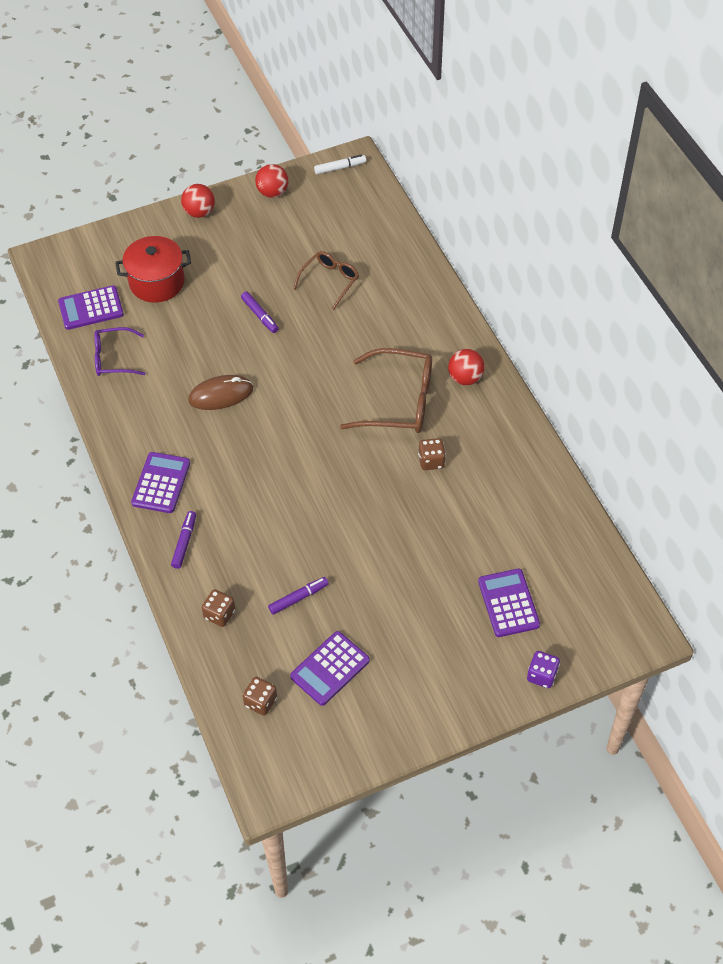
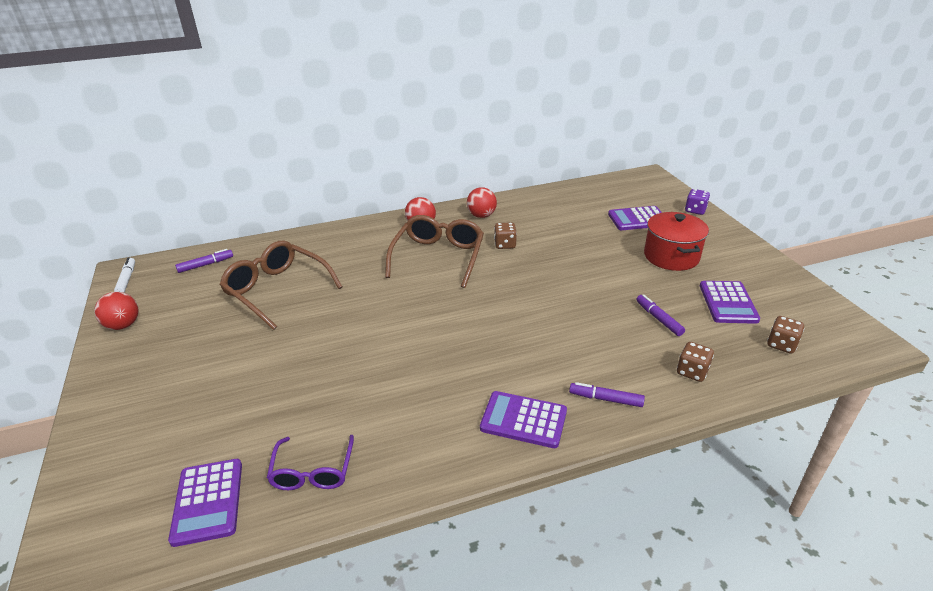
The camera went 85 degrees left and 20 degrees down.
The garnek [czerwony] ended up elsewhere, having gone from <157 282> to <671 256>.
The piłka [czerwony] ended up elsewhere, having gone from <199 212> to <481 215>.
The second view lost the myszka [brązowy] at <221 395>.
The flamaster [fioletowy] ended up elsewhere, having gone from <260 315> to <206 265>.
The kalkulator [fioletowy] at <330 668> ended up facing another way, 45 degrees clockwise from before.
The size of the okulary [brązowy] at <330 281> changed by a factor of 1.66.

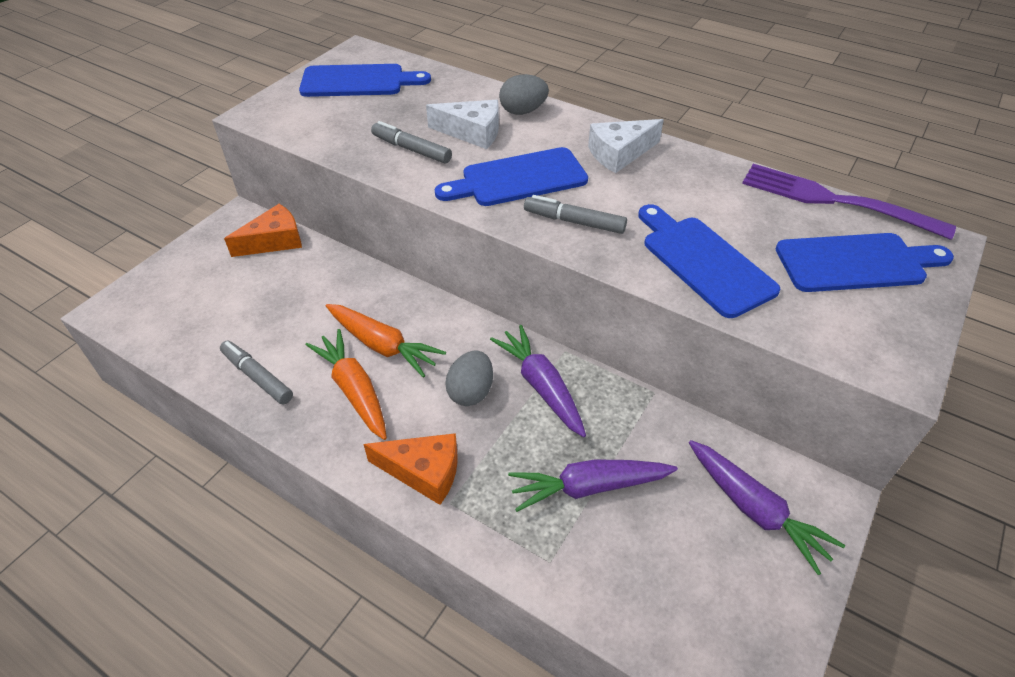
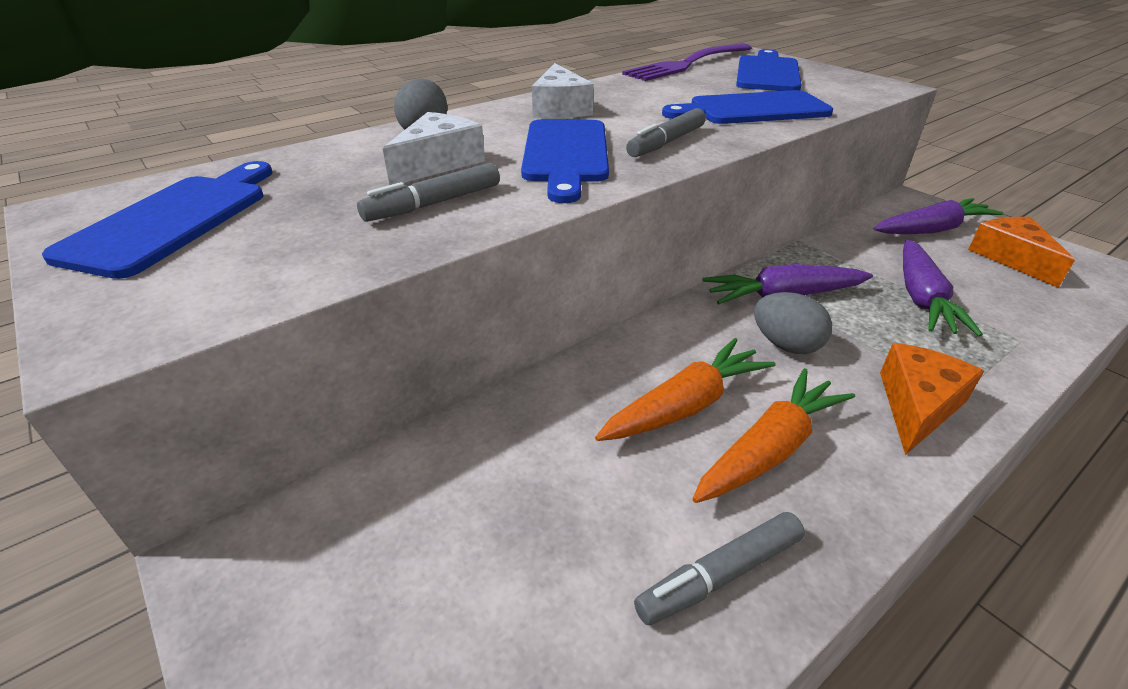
The camera went 70 degrees left and 10 degrees down.
The ser [pomarańczowy] ended up elsewhere, having gone from <274 241> to <1011 258>.
The marchewka [pomarańczowy] at <354 390> ended up facing another way, 150 degrees clockwise from before.

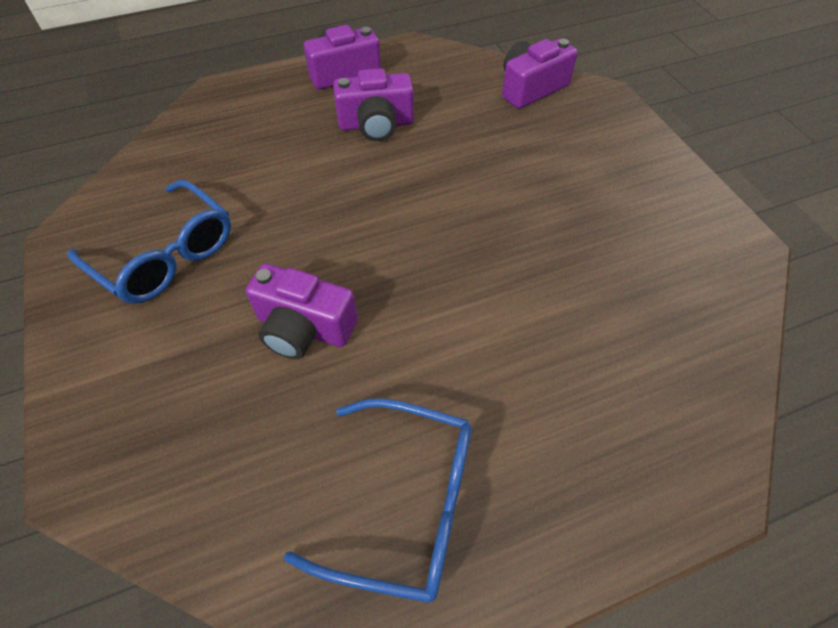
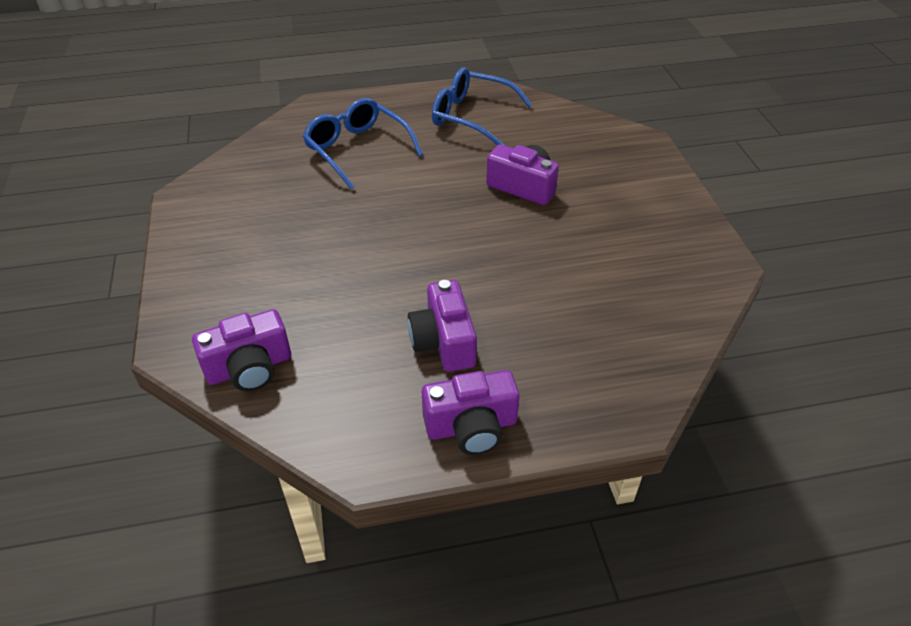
The camera went 170 degrees left and 10 degrees down.
The okulary [niebieski] ended up elsewhere, having gone from <165 255> to <357 150>.
The aparat fotograficzny [fioletowy] at <376 124> ended up facing another way, 105 degrees counterclockwise from before.

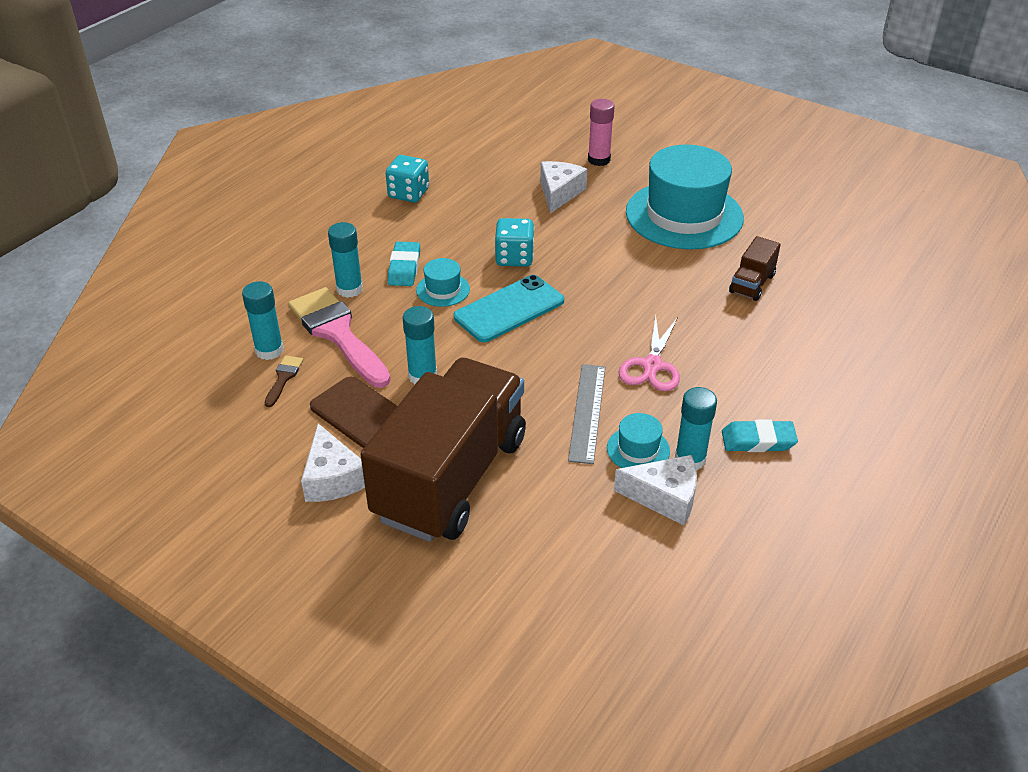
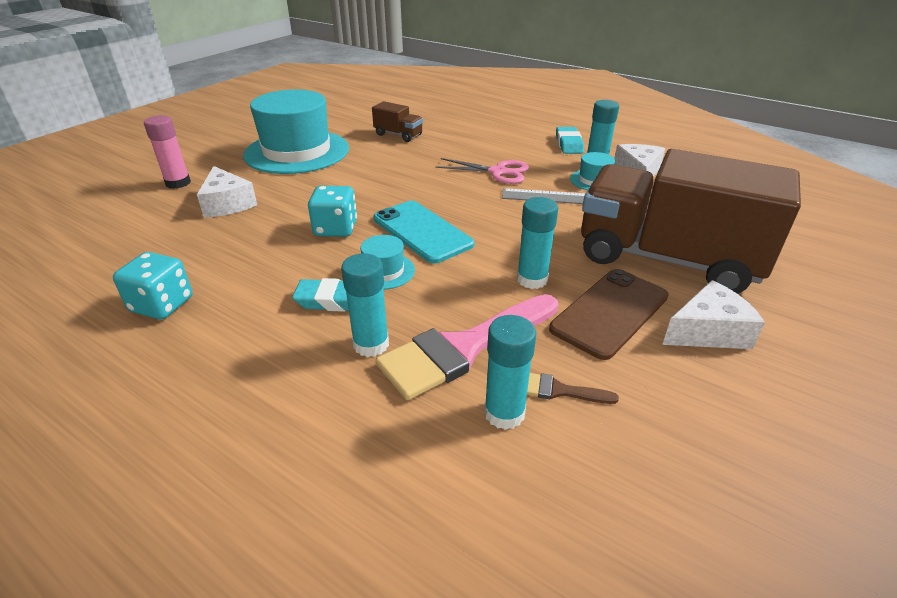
The camera went 90 degrees left and 5 degrees down.
The ser [biały] at <559 193> ended up facing another way, 135 degrees counterclockwise from before.

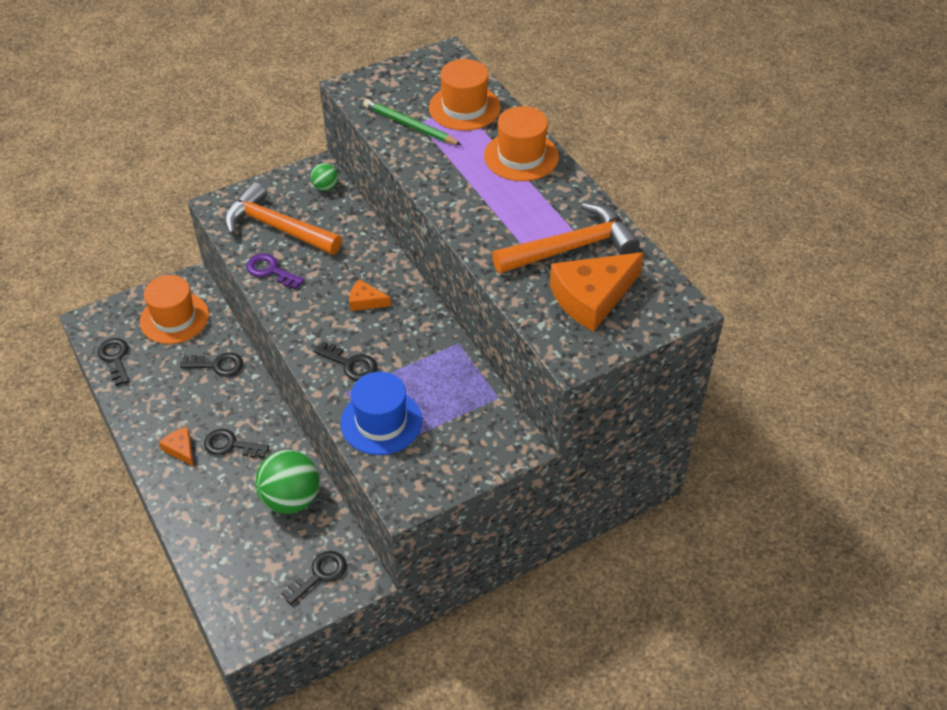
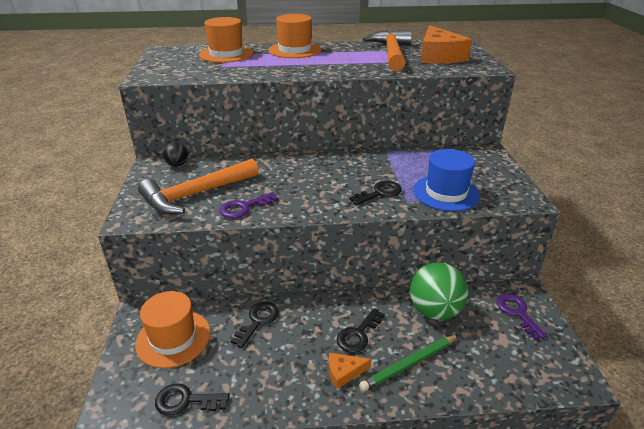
The camera went 65 degrees left and 15 degrees down.
What was the klucz [czarny] at <319 575> turned into the klucz [fioletowy] at <517 313>.
What was the piłka [zielony] at <325 187> turned into the piłka [czarny] at <177 165>.
The second view lost the ser [pomarańczowy] at <365 301>.
The ołówek [zielony] ended up elsewhere, having gone from <410 125> to <409 364>.

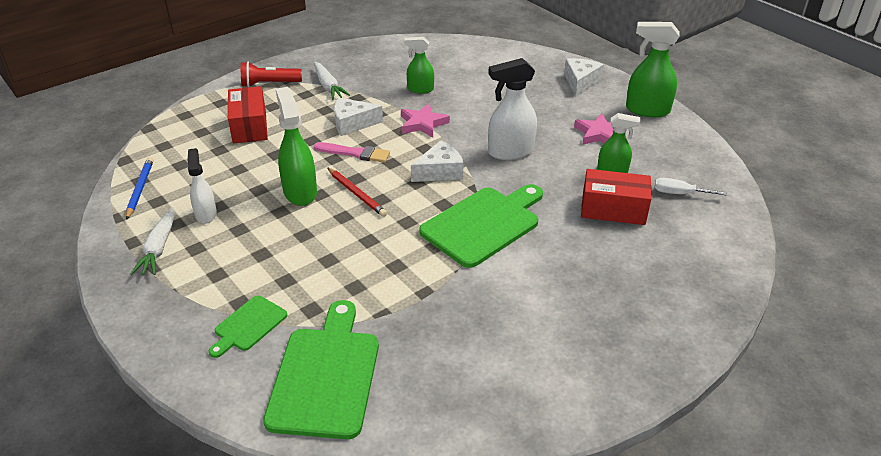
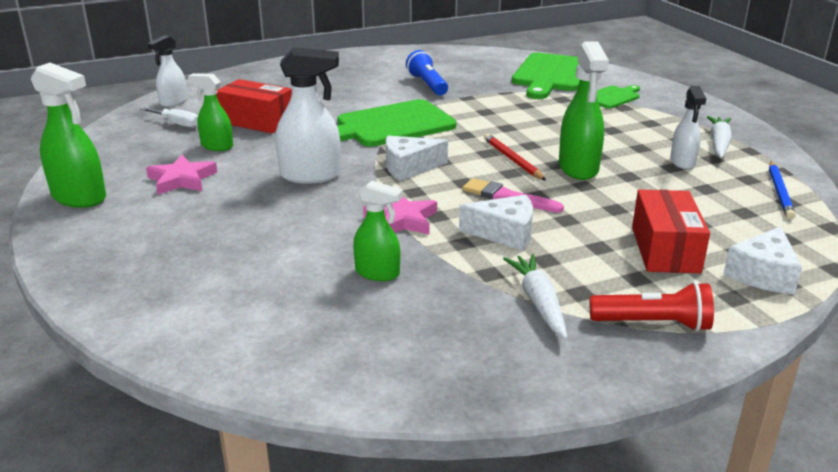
The camera went 165 degrees left and 10 degrees down.
The ser [biały] ended up elsewhere, having gone from <580 82> to <762 274>.
The second view gained the spryskiwacz [biały] at <173 102>.
The second view gained the latarka [niebieski] at <427 85>.

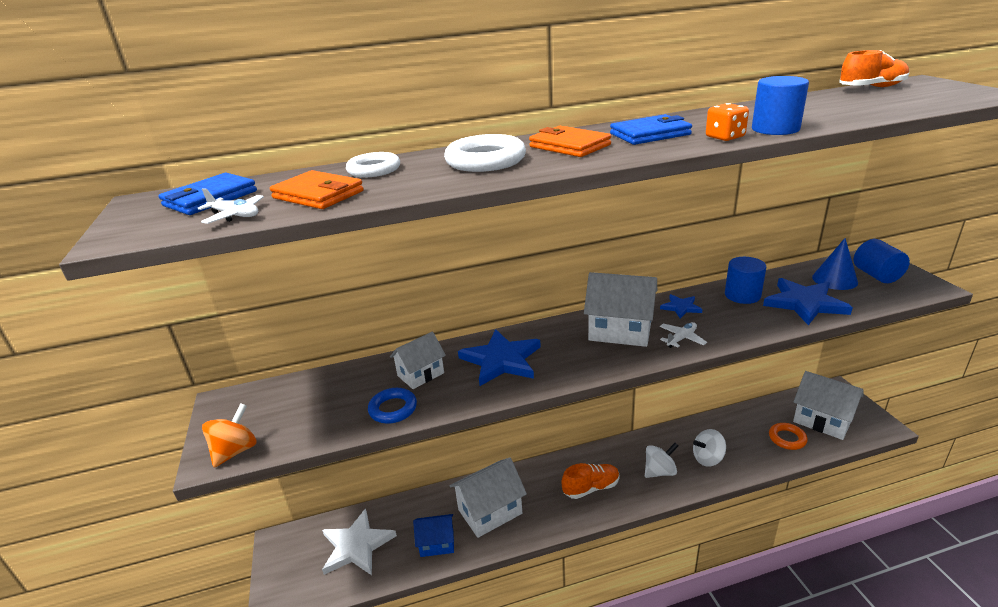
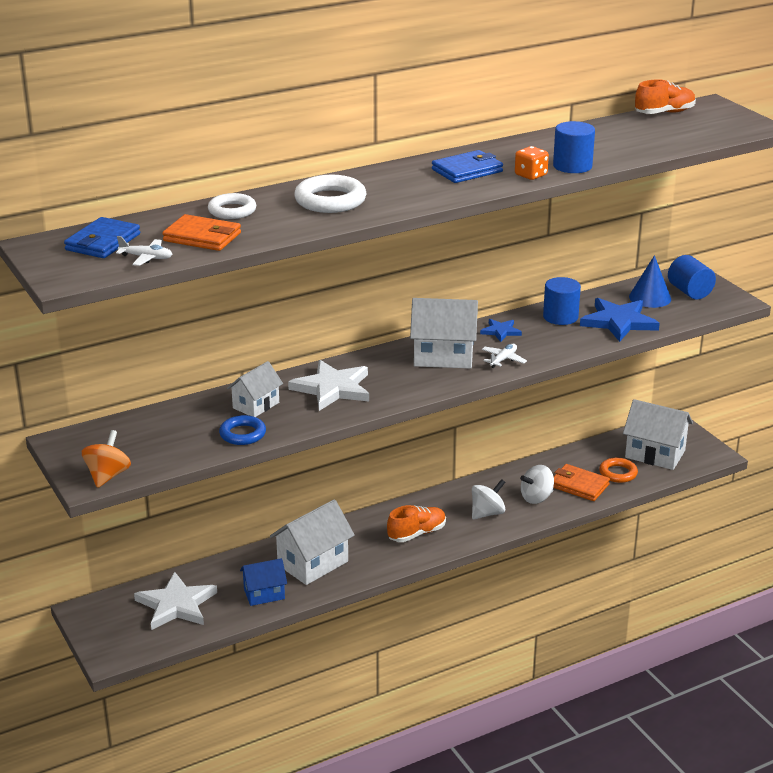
The camera went 15 degrees left and 0 degrees up.
What was the gwiazda [niebieski] at <501 360> turned into the gwiazda [biały] at <332 388>.
The portfel [pomarańczowy] ended up elsewhere, having gone from <569 146> to <579 485>.

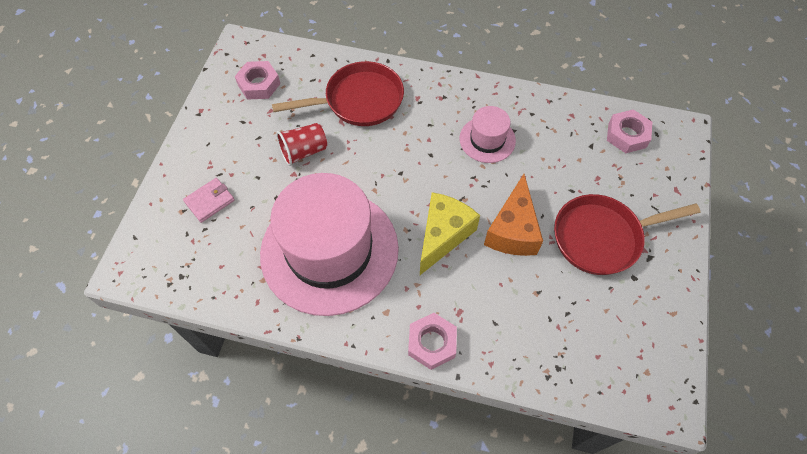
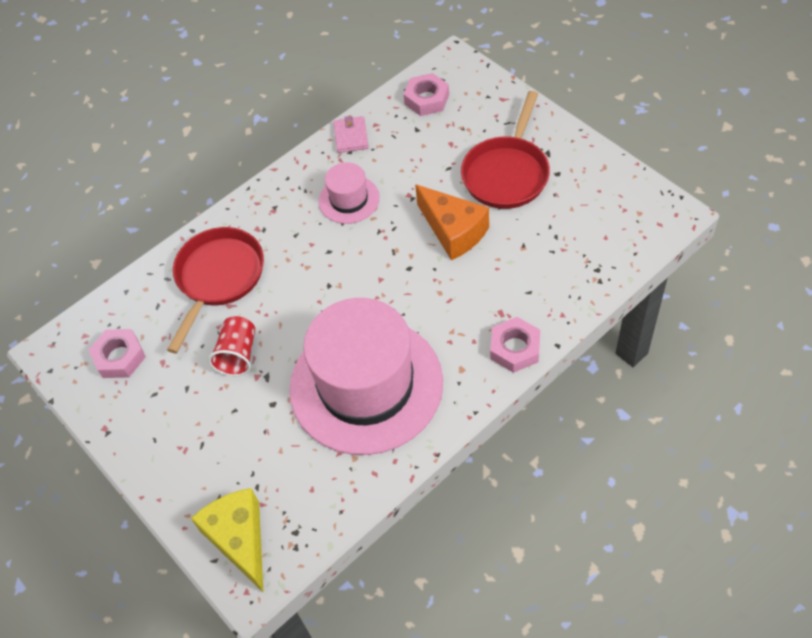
The camera went 50 degrees left and 5 degrees down.
The portfel [różowy] ended up elsewhere, having gone from <210 201> to <351 136>.
The ser [żółty] ended up elsewhere, having gone from <443 235> to <239 539>.

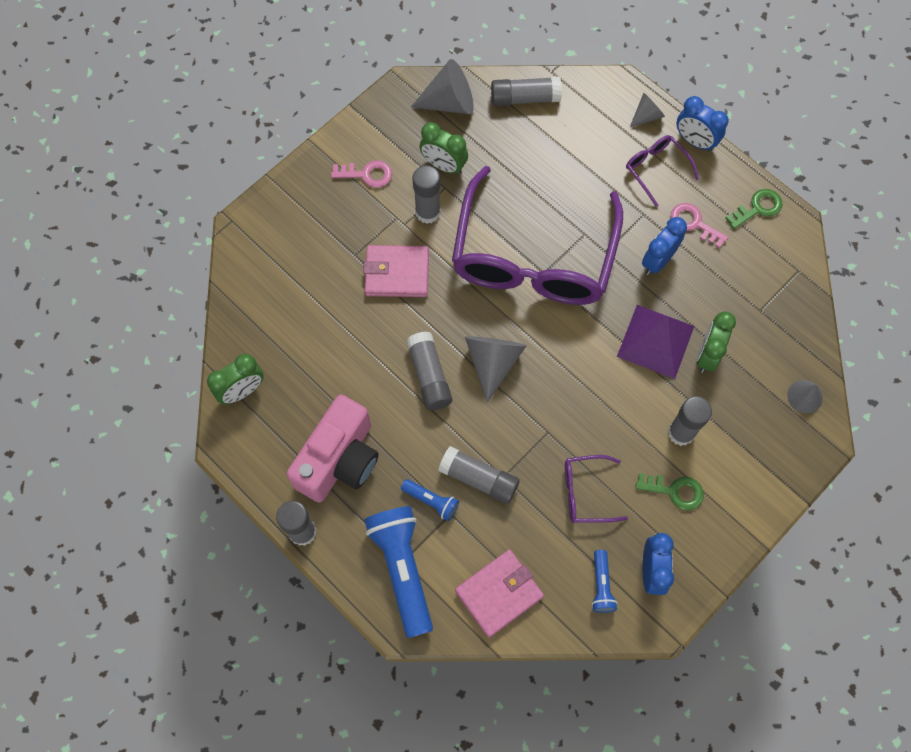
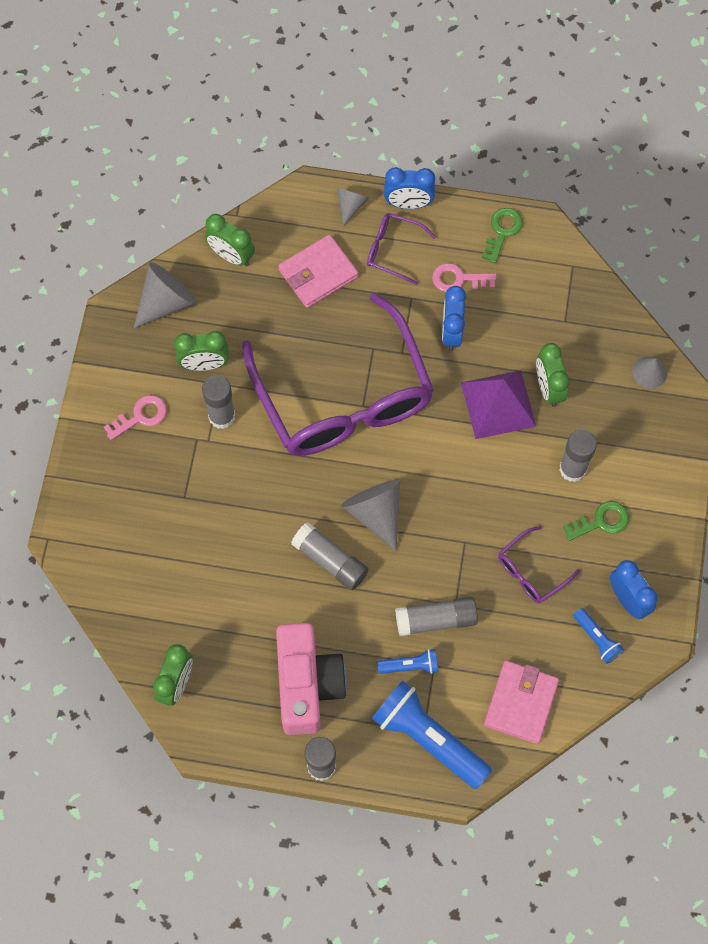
The camera went 35 degrees left and 0 degrees up.
The portfel [różowy] ended up elsewhere, having gone from <397 273> to <318 273>.
Where the klej w sztyfcie [szary] stood at <524 98>, the budzik [zielony] came to stand at <231 256>.

